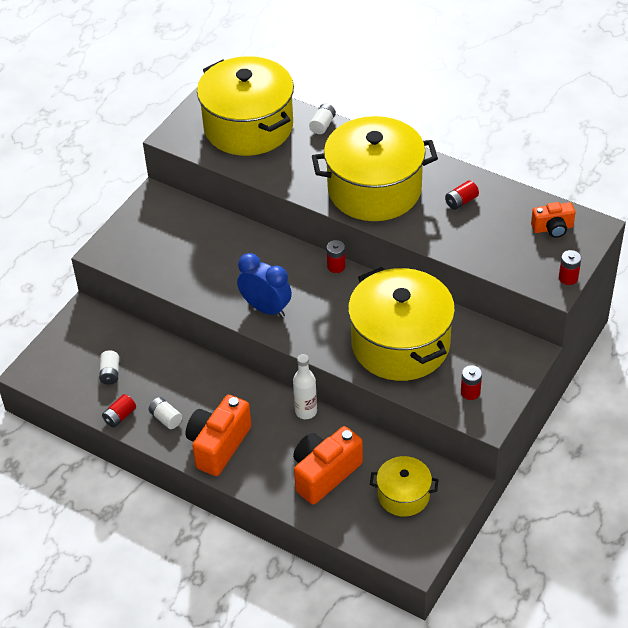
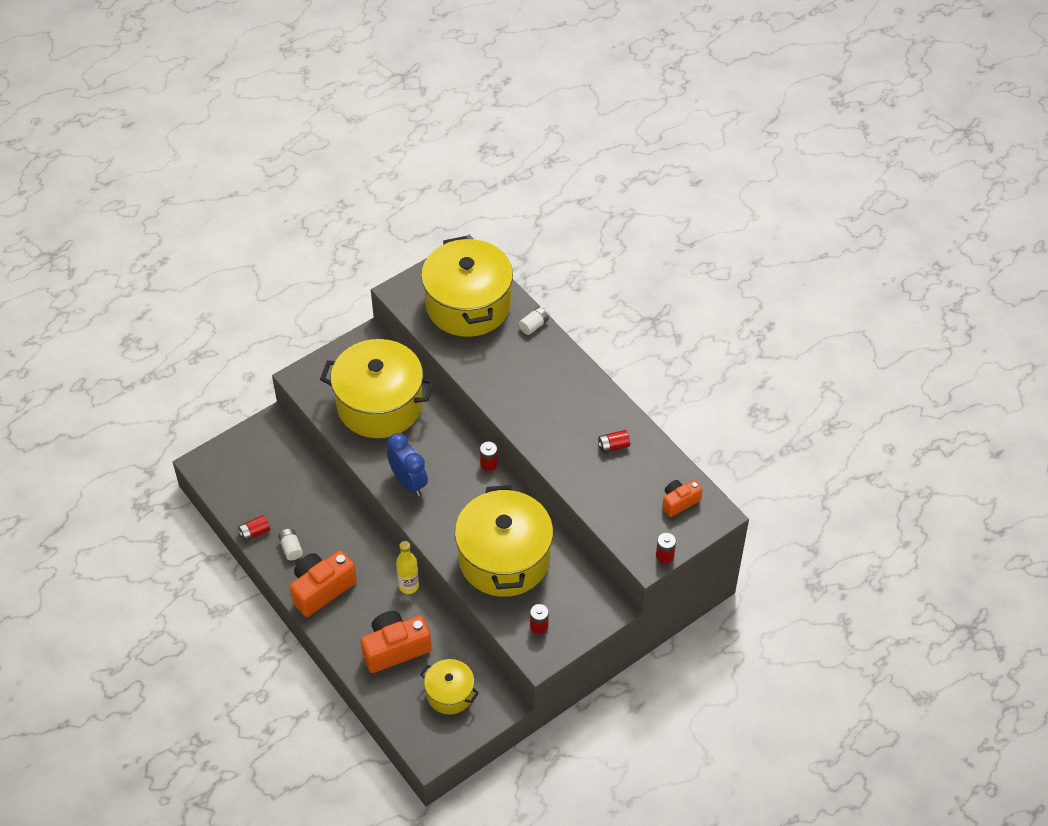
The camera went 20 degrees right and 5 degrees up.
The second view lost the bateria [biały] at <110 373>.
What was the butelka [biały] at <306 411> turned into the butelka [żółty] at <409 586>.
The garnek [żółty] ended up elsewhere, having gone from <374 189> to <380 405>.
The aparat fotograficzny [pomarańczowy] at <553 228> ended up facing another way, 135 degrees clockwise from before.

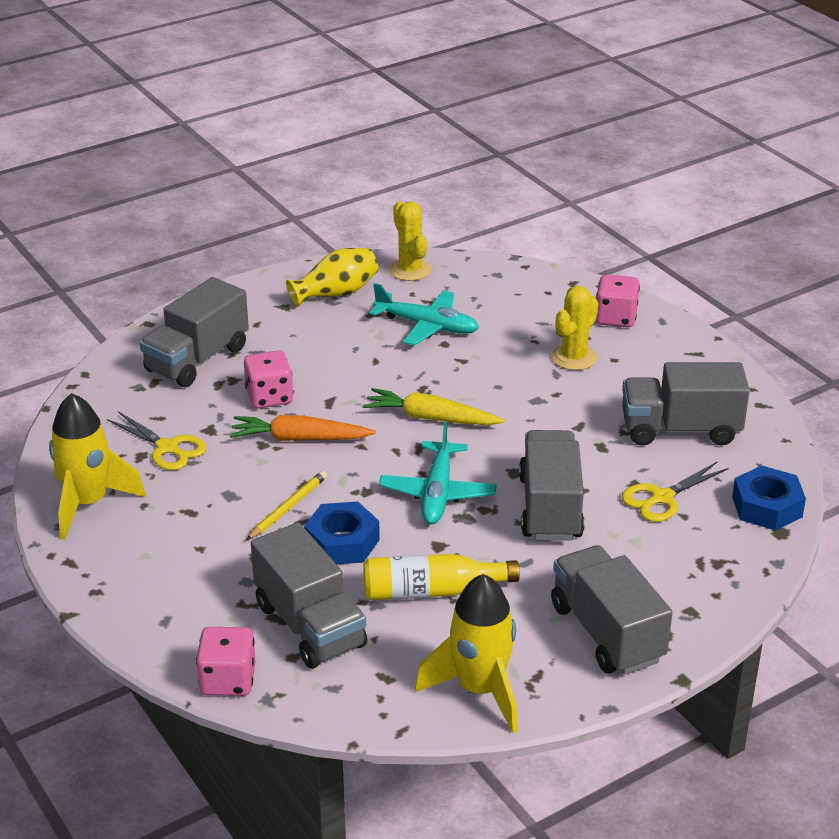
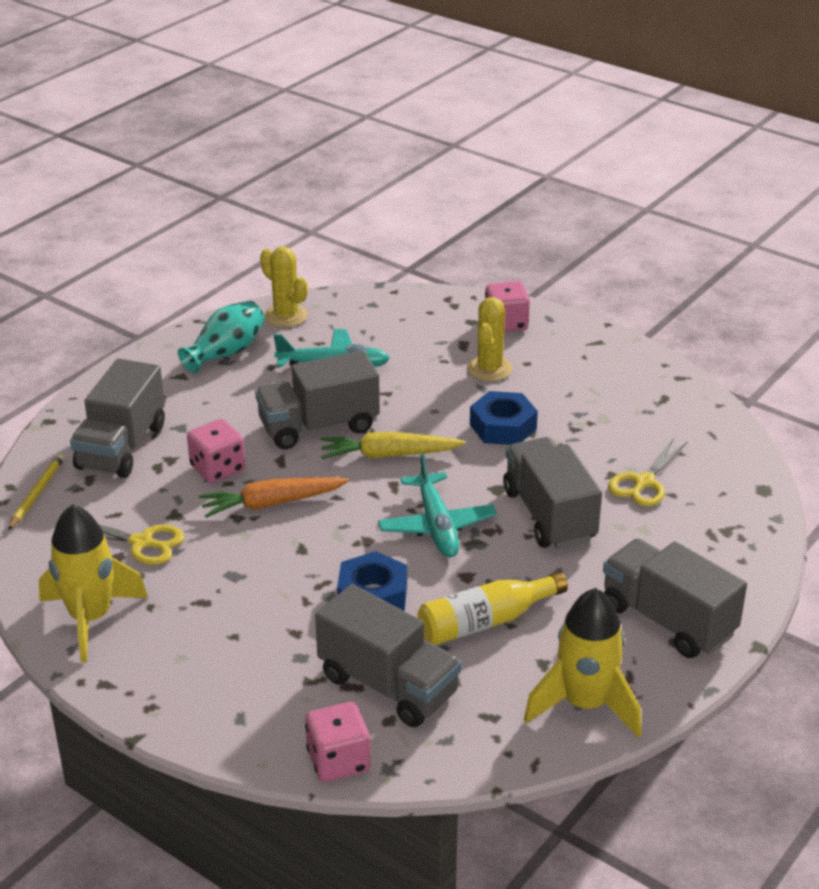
The camera went 20 degrees left and 0 degrees up.
The ołówek [żółty] ended up elsewhere, having gone from <288 508> to <37 493>.
What was the wazon [żółty] at <336 293> turned into the wazon [turkusowy] at <226 352>.
The ciężarówka [szary] ended up elsewhere, having gone from <680 430> to <319 426>.
The nakrętka [niebieski] ended up elsewhere, having gone from <767 506> to <503 427>.

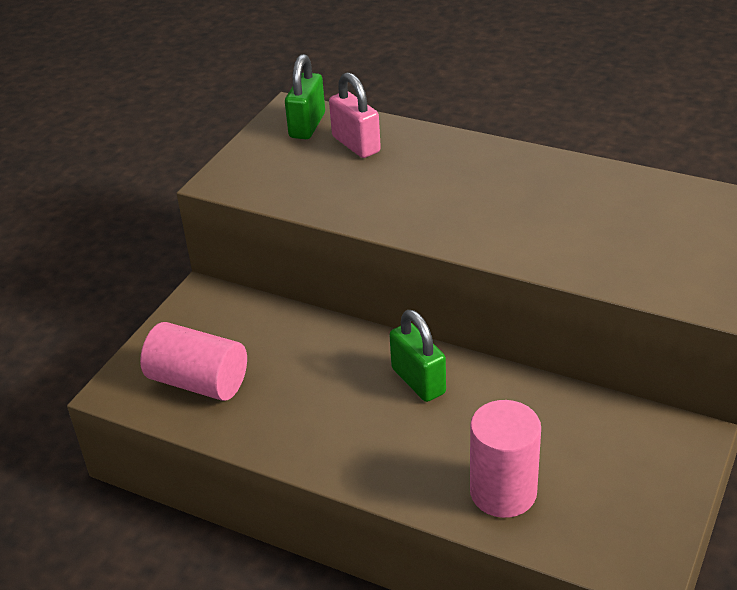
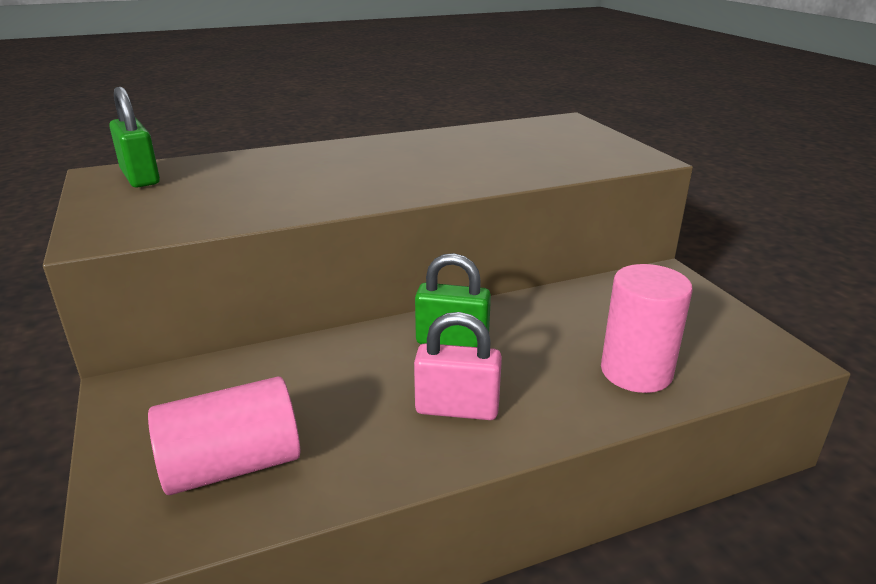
The camera went 50 degrees left and 10 degrees down.
The kłódka [różowy] ended up elsewhere, having gone from <356 144> to <457 408>.

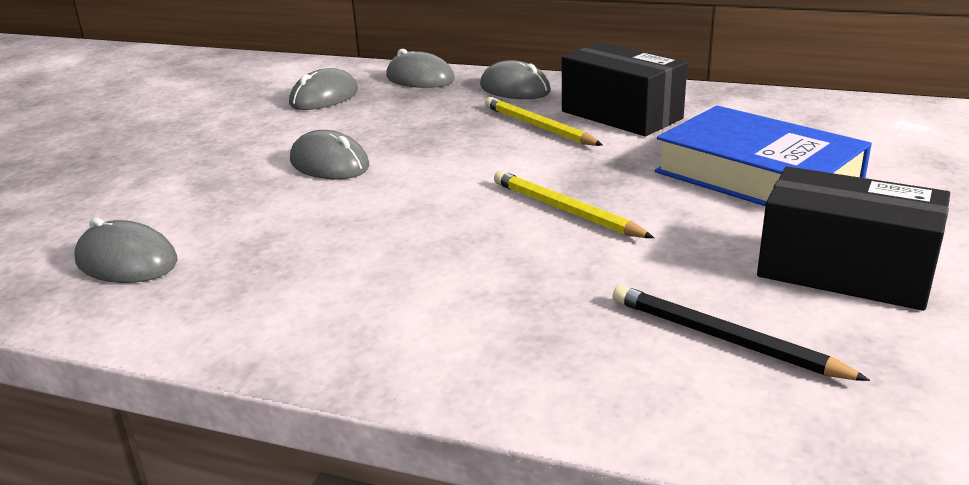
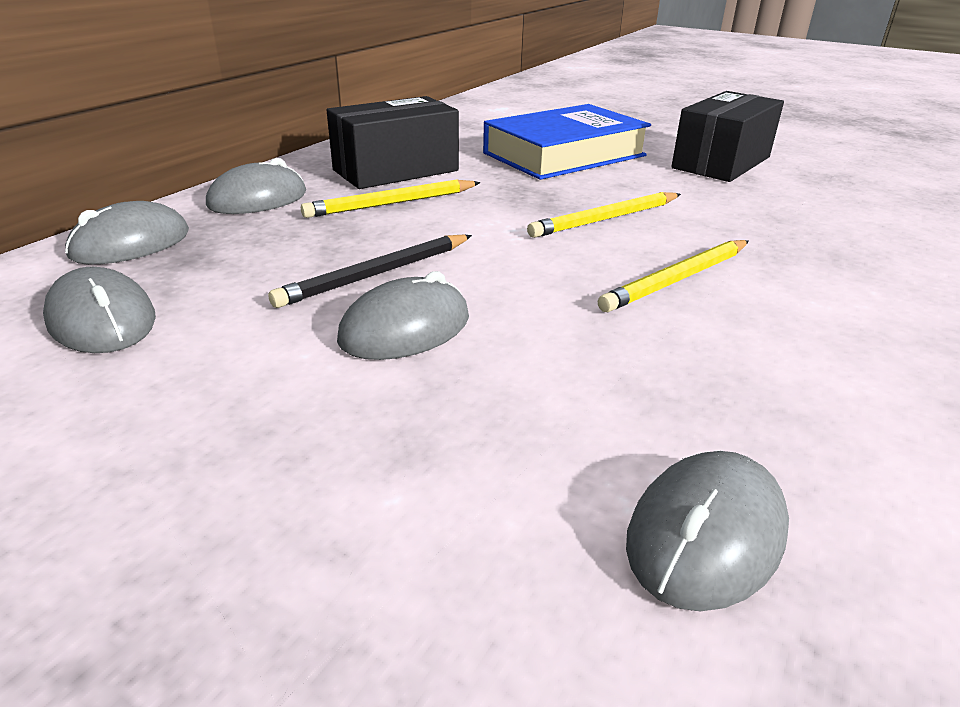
The camera went 80 degrees left and 5 degrees up.
The ołówek [czarny] ended up elsewhere, having gone from <724 339> to <376 274>.
The second view gained the ołówek [żółty] at <677 279>.

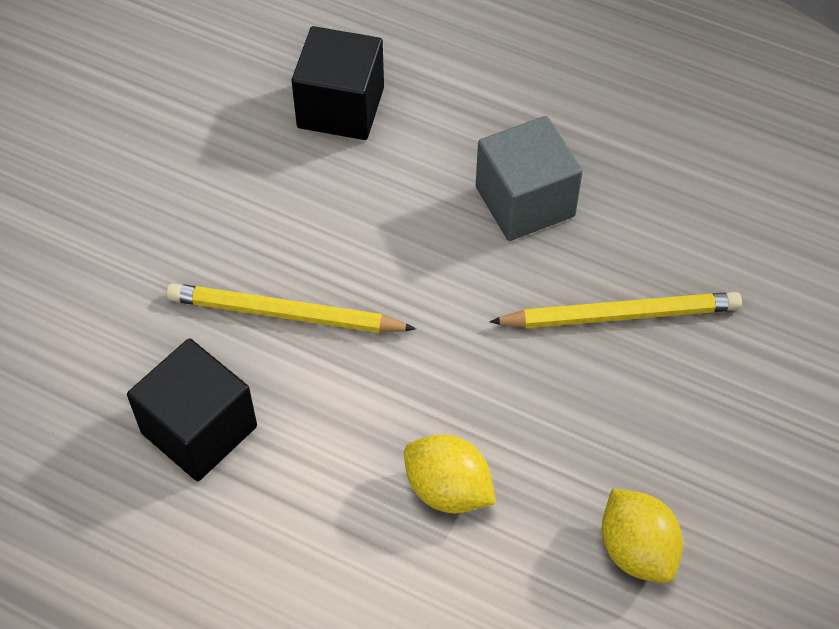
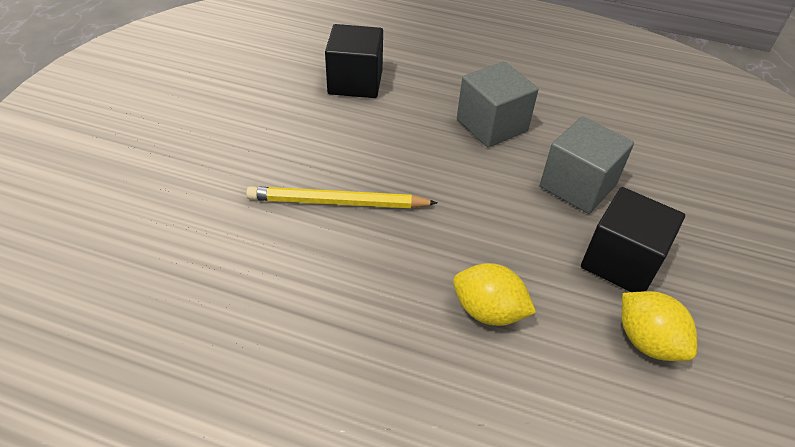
The camera went 10 degrees left and 10 degrees down.
The sześcian [czarny] ended up elsewhere, having gone from <199 429> to <621 262>.
Where the ołówek [żółty] stood at <620 315>, the sześcian [szary] came to stand at <577 185>.

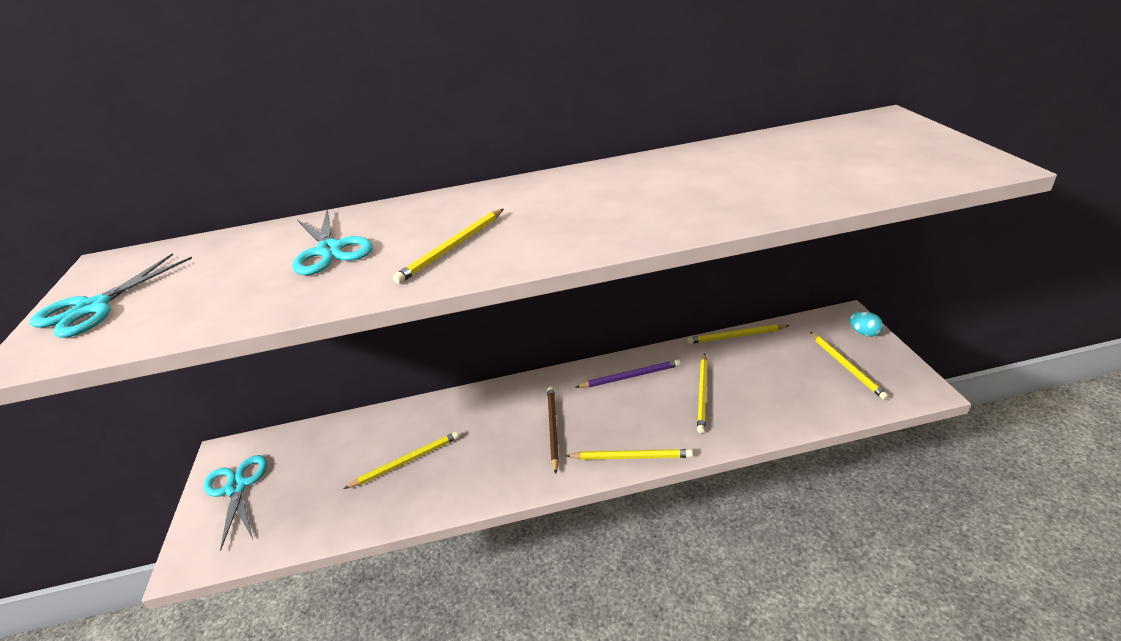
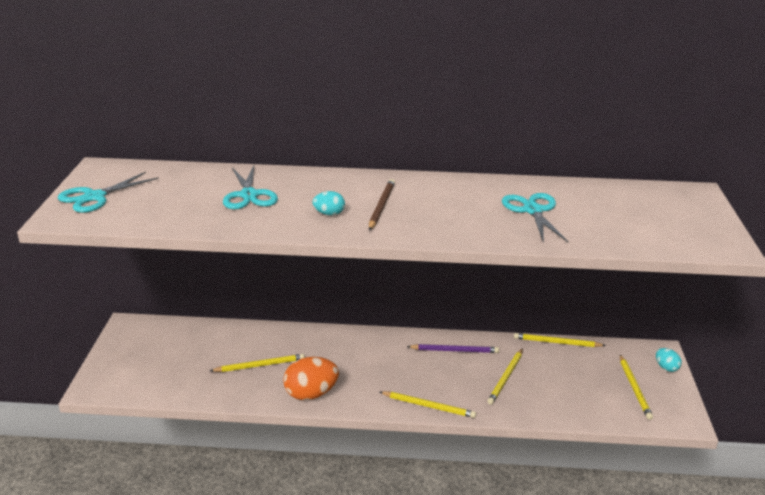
The camera went 10 degrees right and 5 degrees down.
The nożyczki [turkusowy] ended up elsewhere, having gone from <237 487> to <533 210>.
Where the ołówek [żółty] stood at <452 248>, the jajko [turkusowy] came to stand at <329 214>.
The ołówek [brązowy] ended up elsewhere, having gone from <553 428> to <381 206>.
The second view gained the jajko [pomarańczowy] at <311 394>.

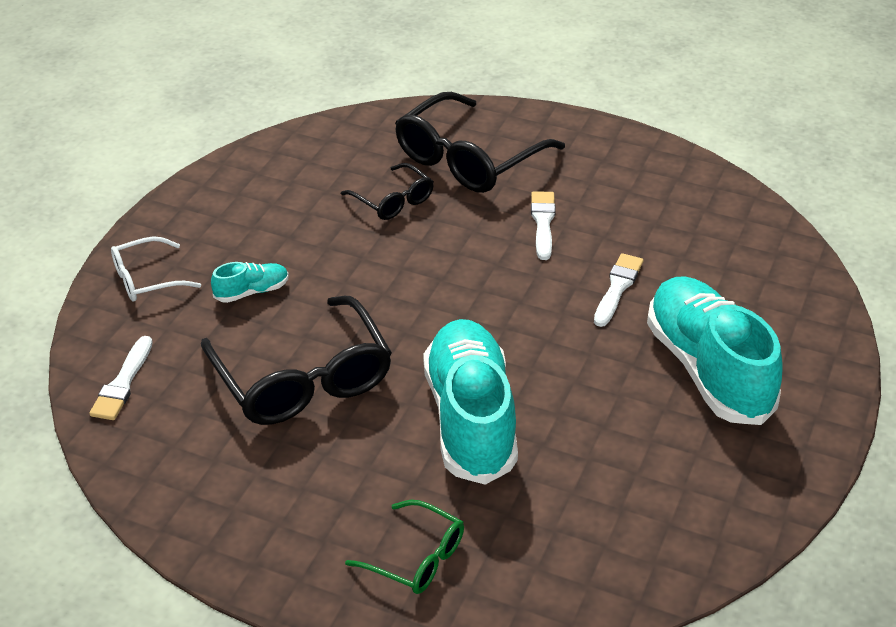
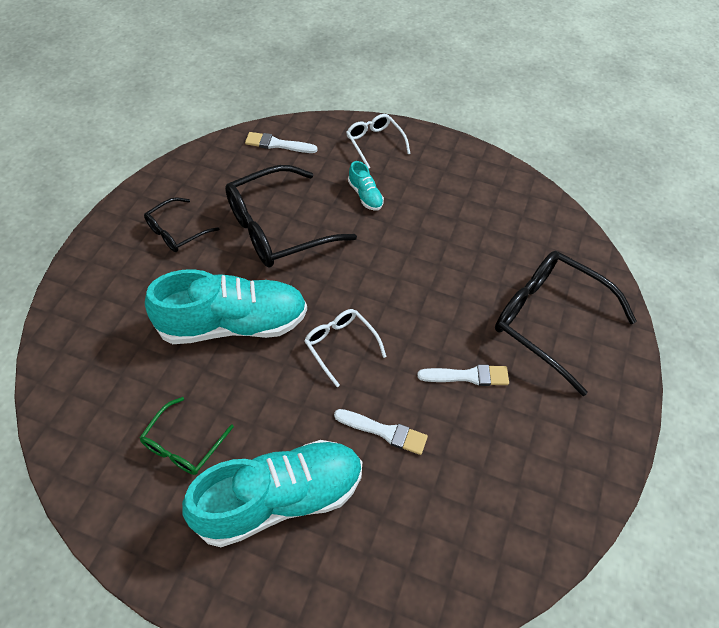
The camera went 85 degrees right and 15 degrees up.
The okulary [czarny] ended up elsewhere, having gone from <393 201> to <176 232>.
The okulary [zielony] ended up elsewhere, having gone from <416 558> to <183 445>.
The second view gained the okulary [biały] at <340 345>.

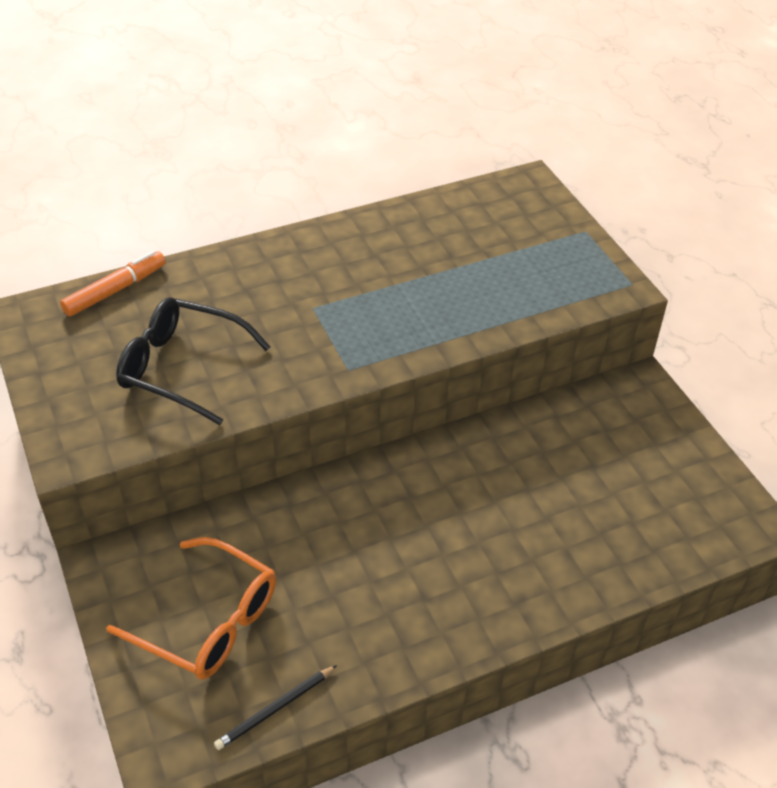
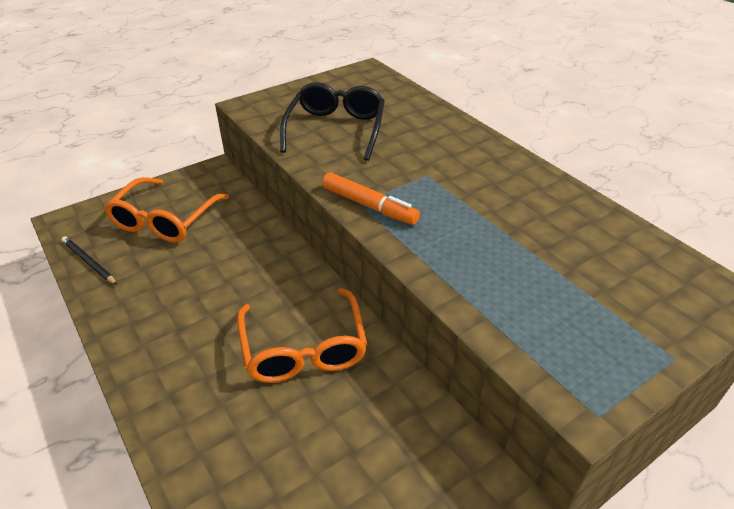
The camera went 80 degrees right and 5 degrees down.
The flamaster [pomarańczowy] ended up elsewhere, having gone from <115 290> to <369 206>.
The second view gained the okulary [pomarańczowy] at <303 347>.

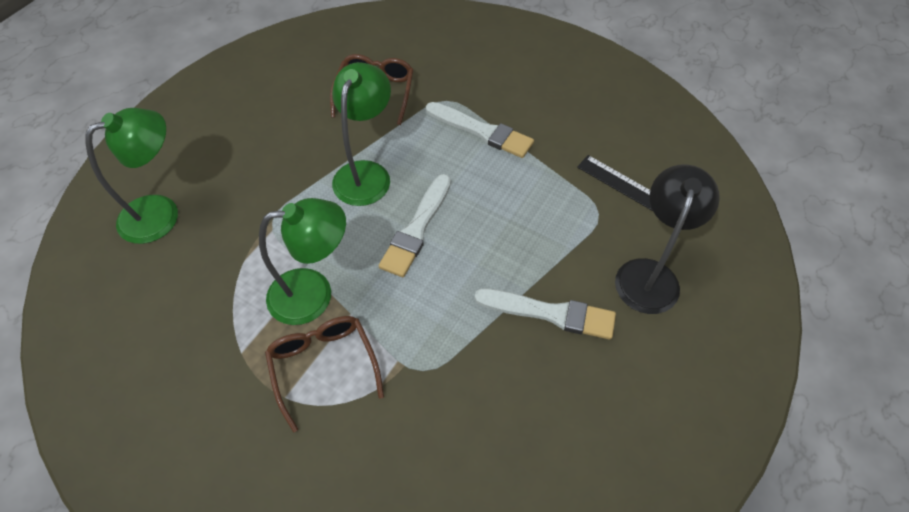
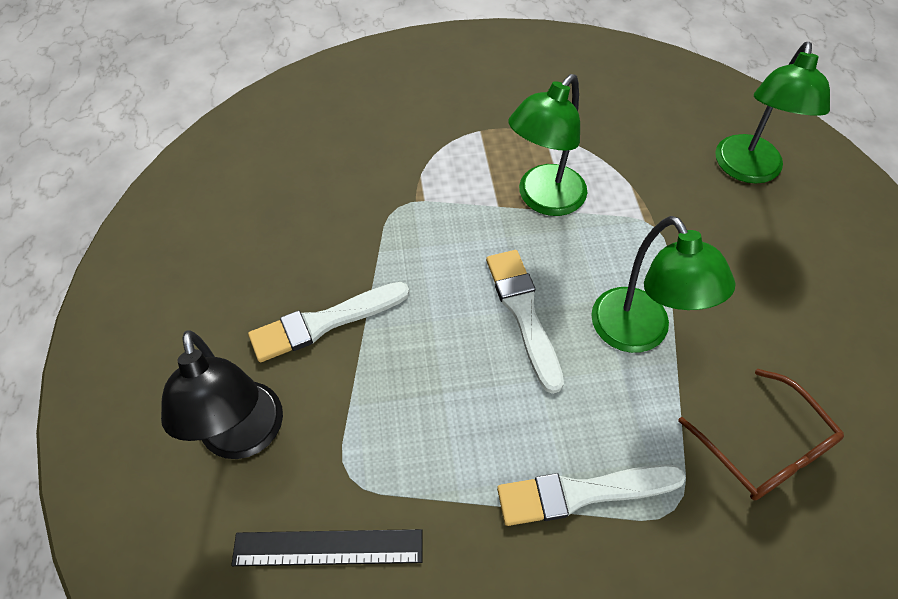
The camera went 140 degrees right and 0 degrees up.
The second view lost the okulary [brązowy] at <323 366>.

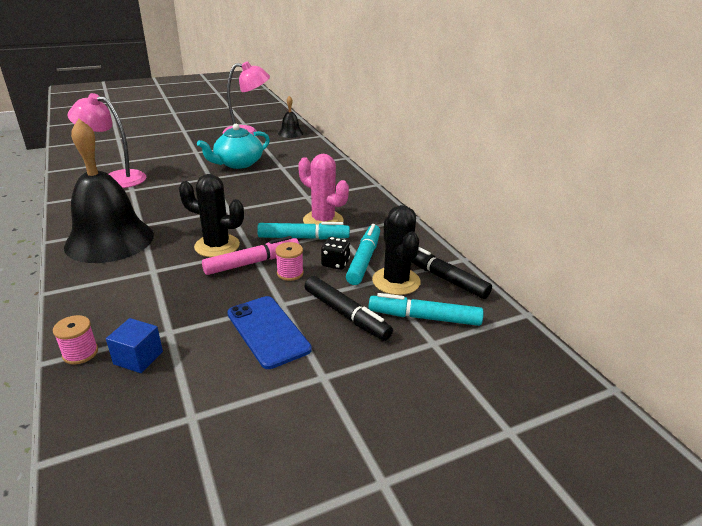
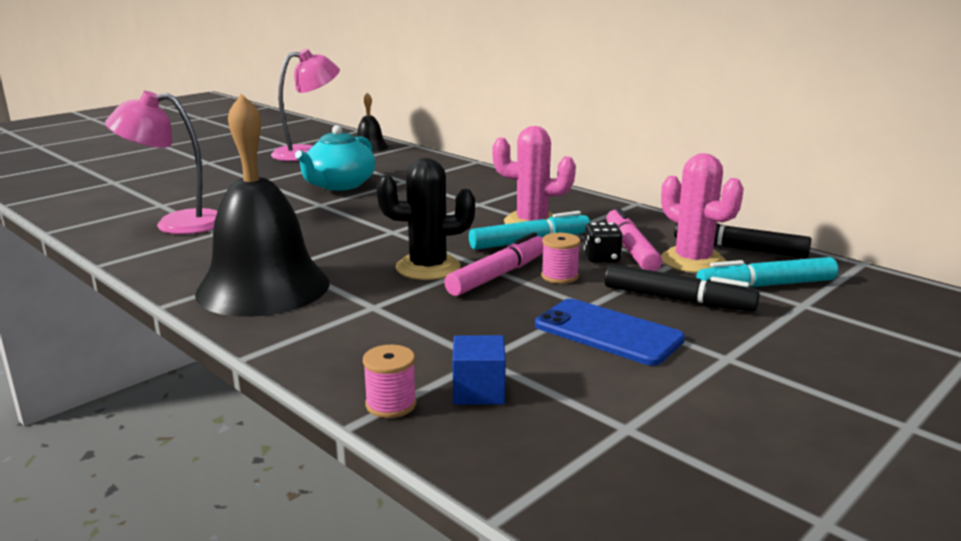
The camera went 20 degrees left and 10 degrees down.
What was the flamaster [turkusowy] at <364 260> turned into the flamaster [różowy] at <631 249>.
What was the kaktus [czarny] at <396 281> turned into the kaktus [różowy] at <693 261>.

